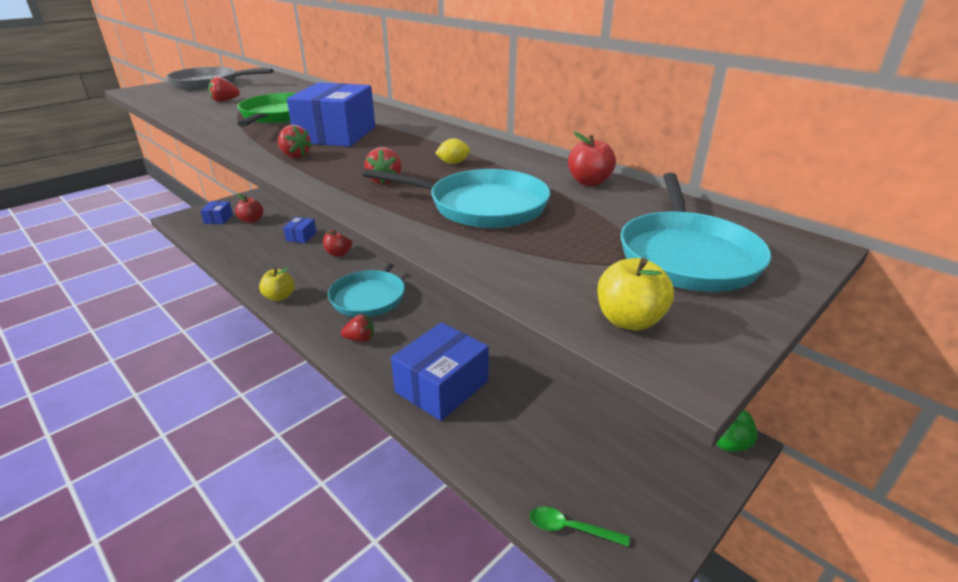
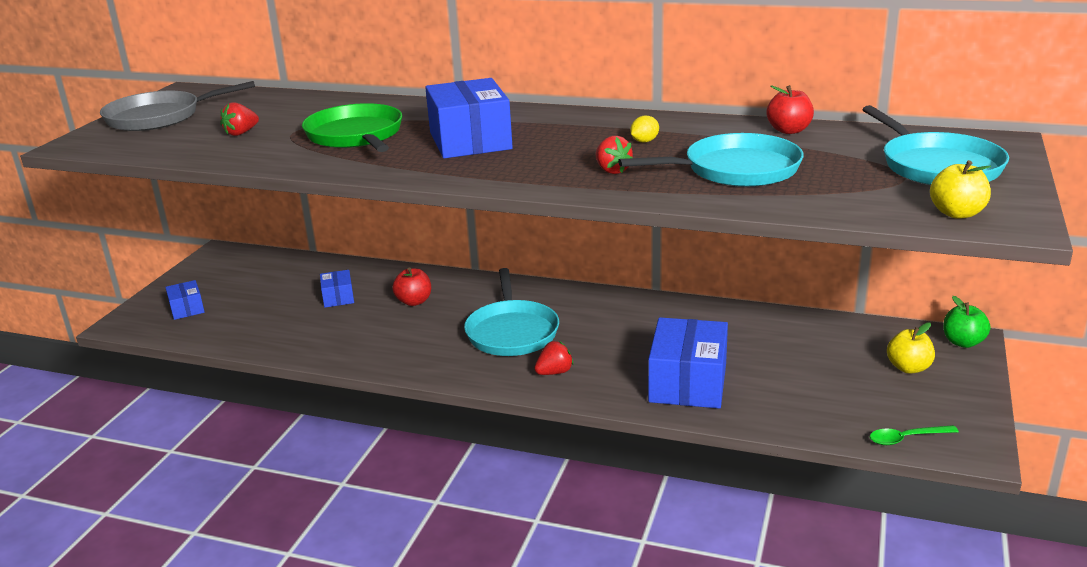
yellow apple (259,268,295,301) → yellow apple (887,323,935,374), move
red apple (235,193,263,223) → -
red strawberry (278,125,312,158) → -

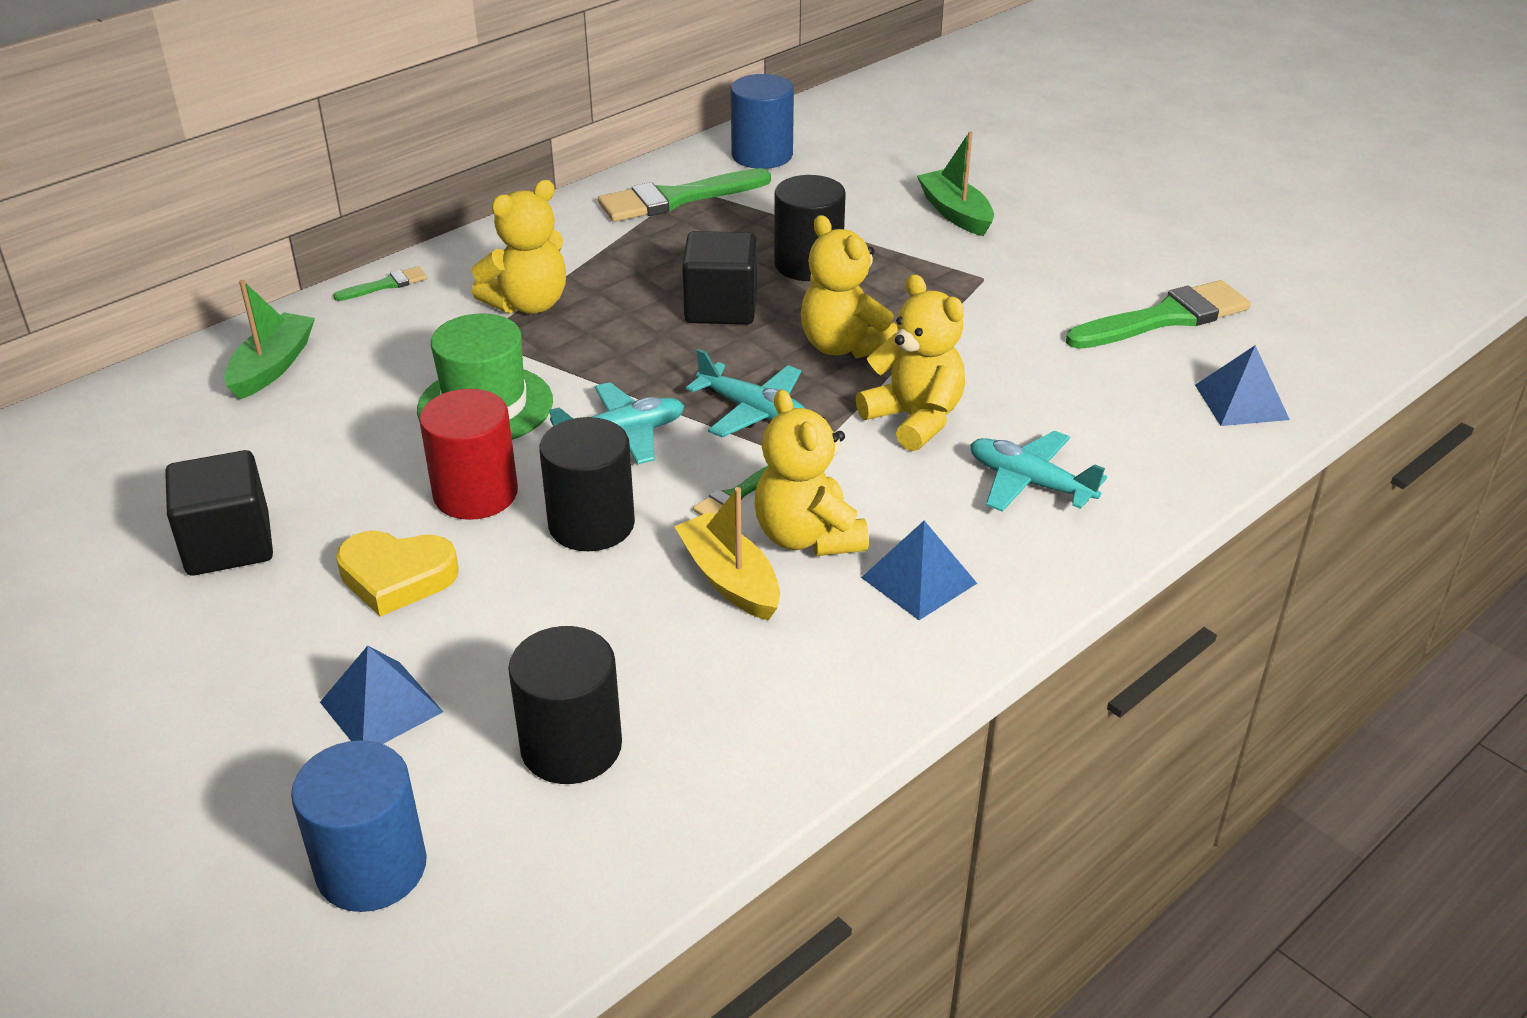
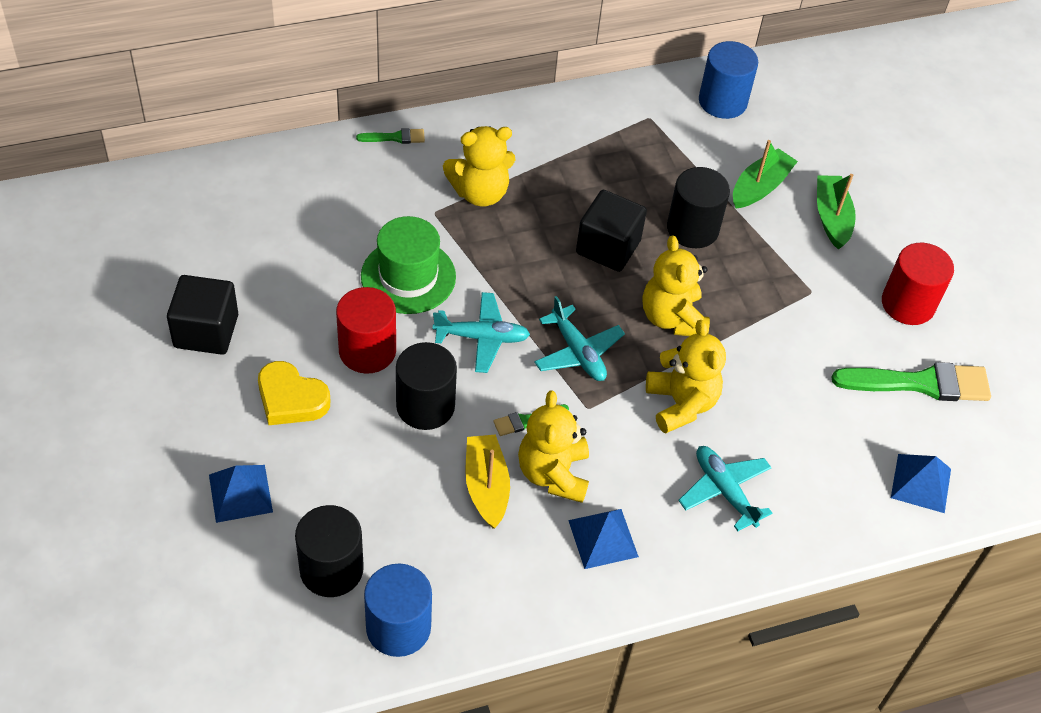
blue cylinder (291,740,427,912) → blue cylinder (364,564,432,657), move
green boat (224,280,315,399) → green boat (733,140,798,208), move
- → red cylinder (882,243,954,325)
green brush (598,168,771,222) → -

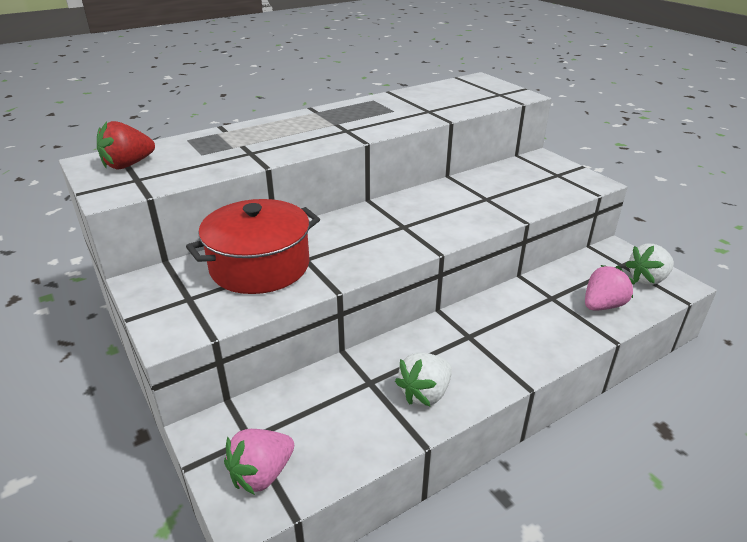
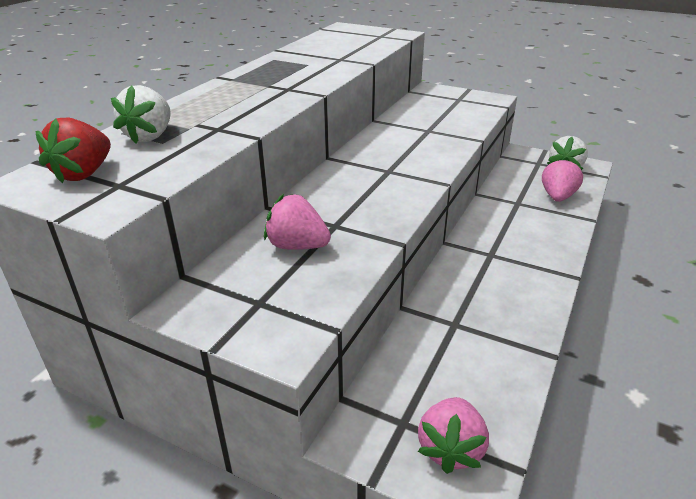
white strawberry (395,352,452,406) → white strawberry (111,85,171,144), move
red pot (186,199,320,294) → pink strawberry (264,194,331,250)

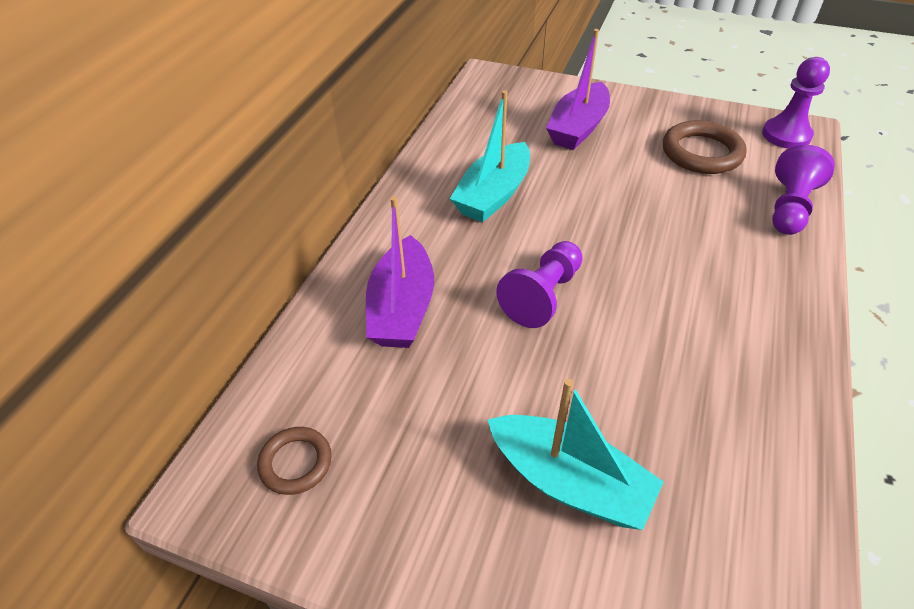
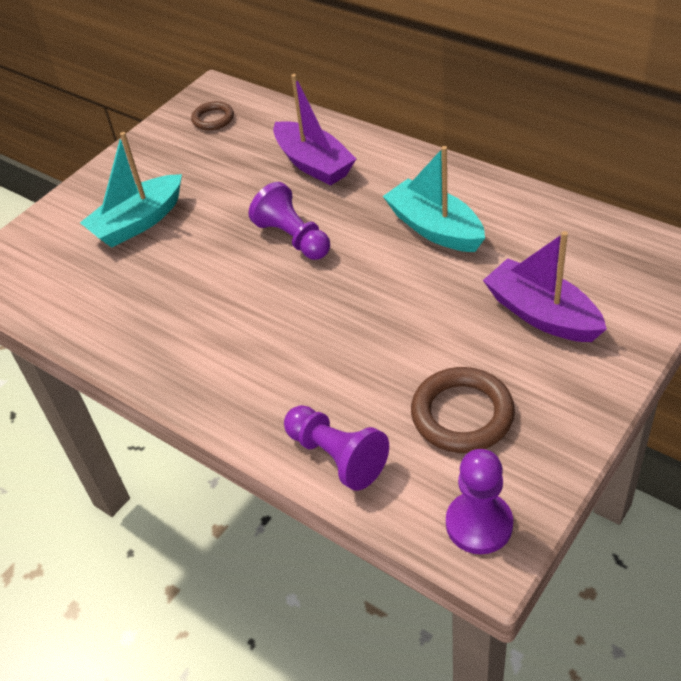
purple boat (366,196,434,348) → purple boat (273,74,356,186), 150 degrees counterclockwise

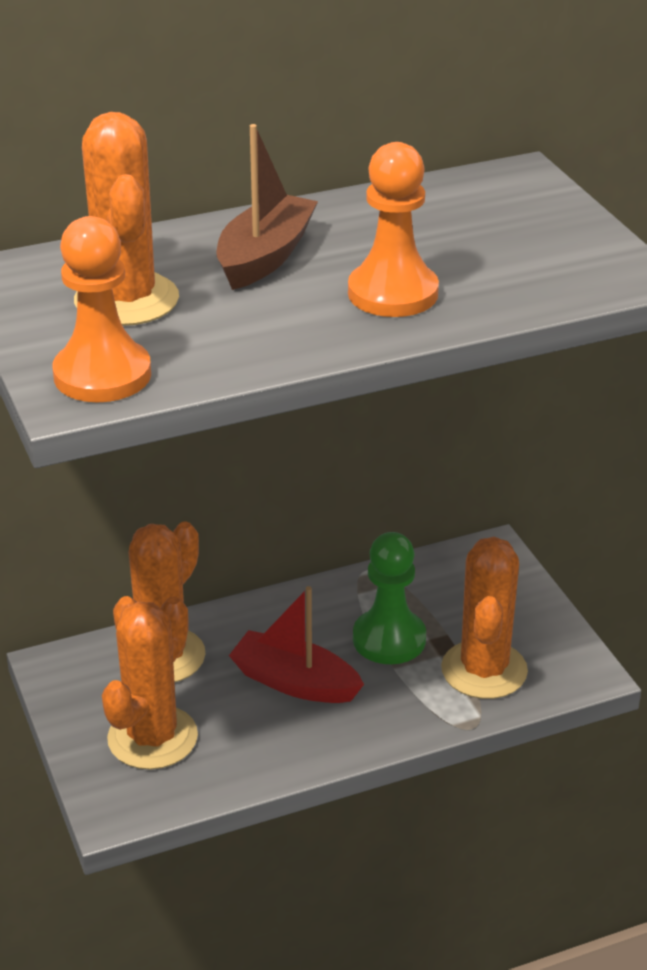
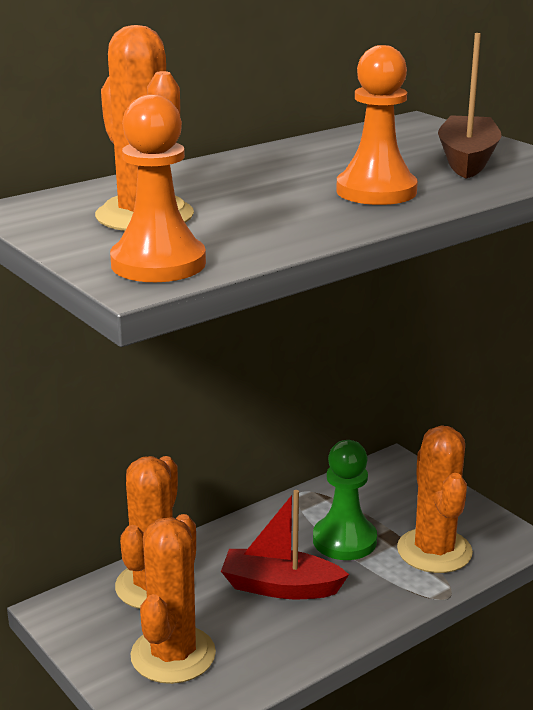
brown boat (217,124,318,290) → brown boat (438,33,502,179), move

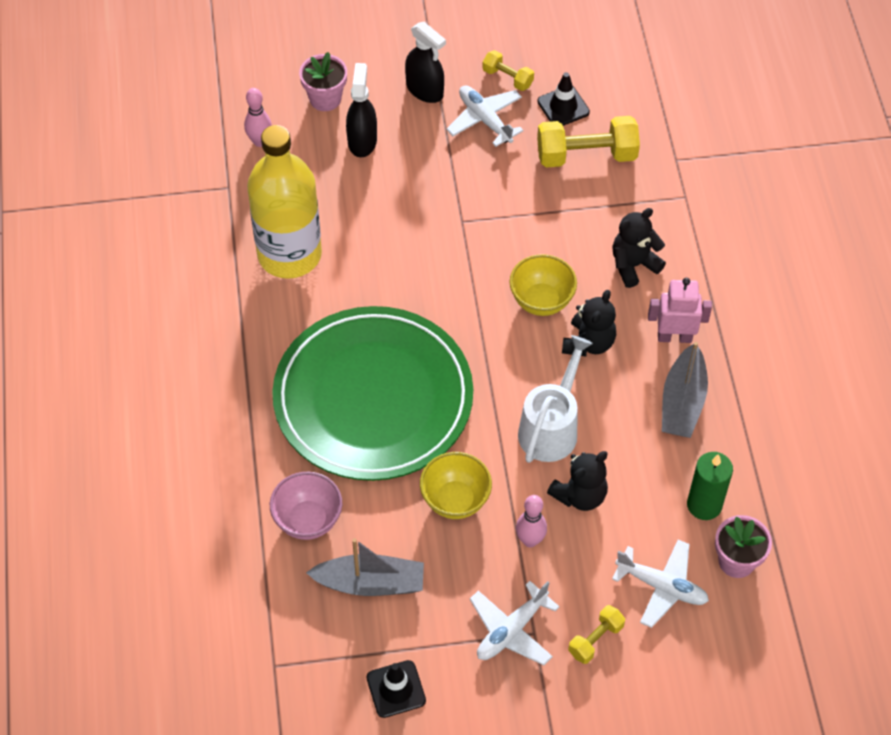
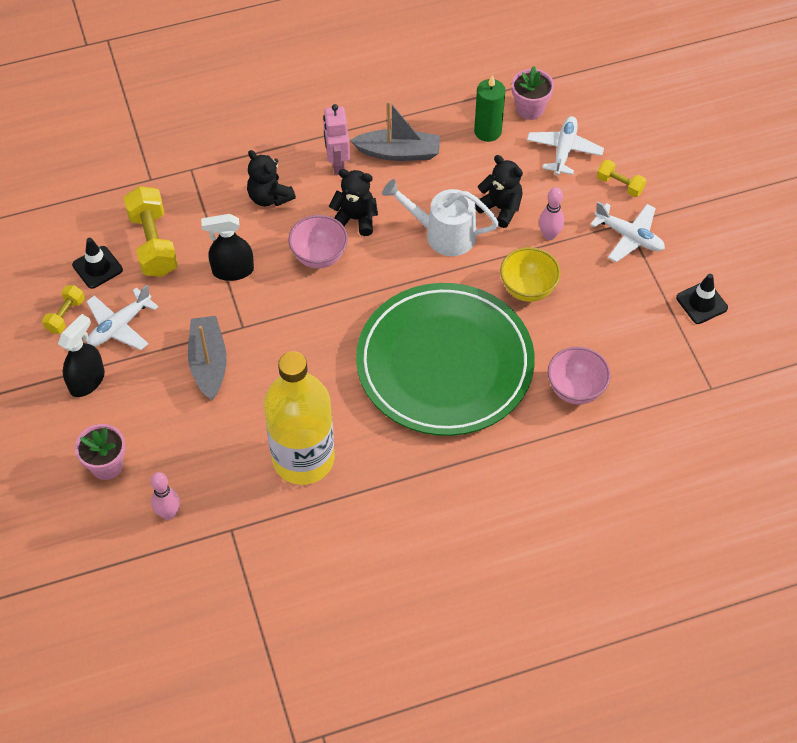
grey boat (306,538,424,596) → grey boat (188,316,227,401), move
black spray bottle (346,63,377,157) → black spray bottle (201,214,254,281), move
yellow bowl (510,254,577,316) → pink bowl (288,215,348,268)

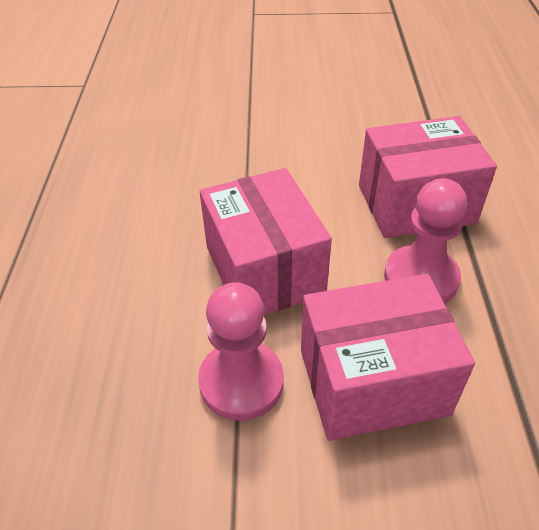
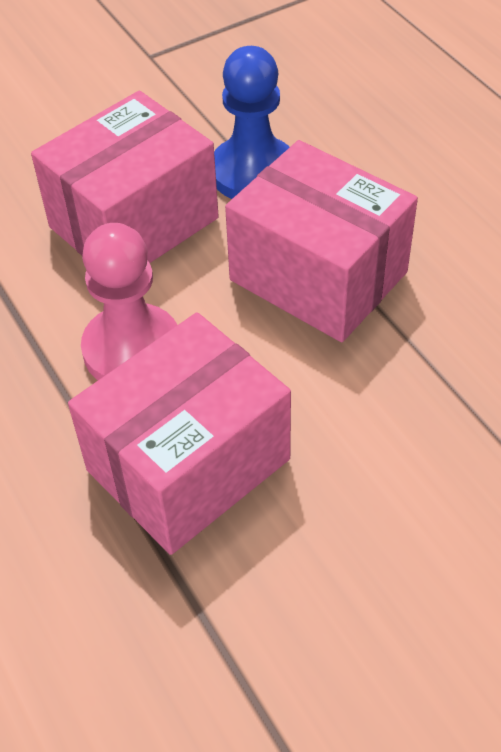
pink pawn (198,282,284,421) → blue pawn (214,46,290,199)

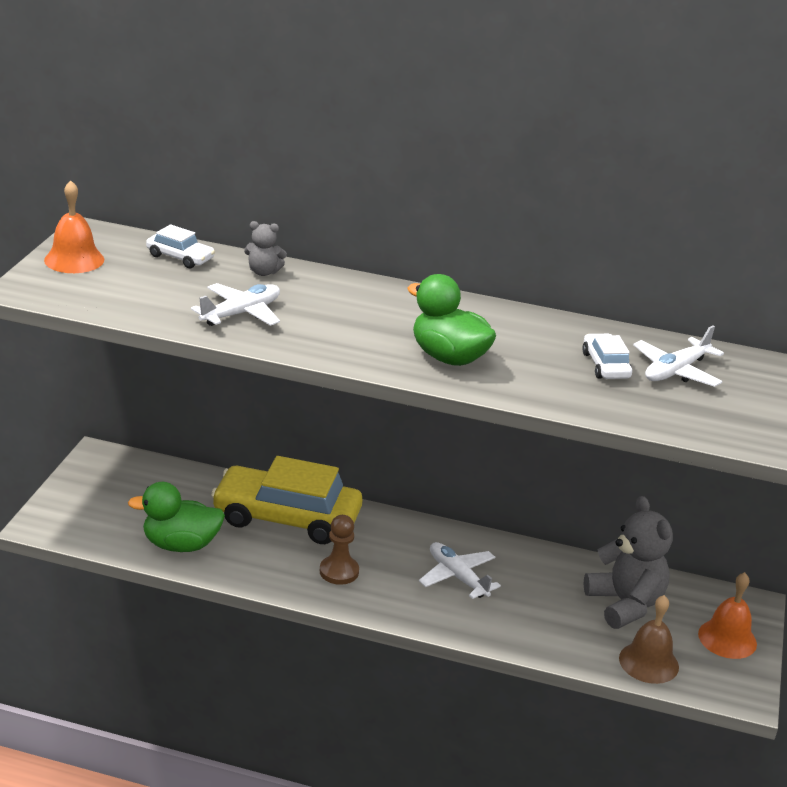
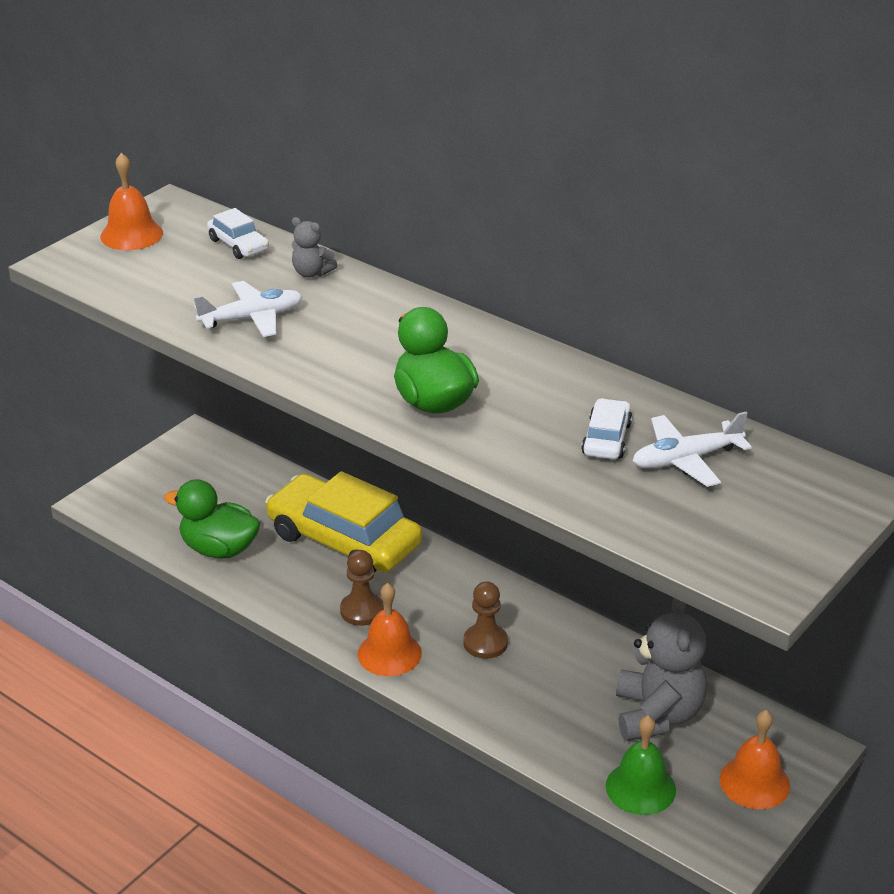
- → orange bell (358,583,422,676)
white plane (419,542,501,599) → brown pawn (463,581,508,659)
brown bell (619,595,679,684) → green bell (606,715,676,815)

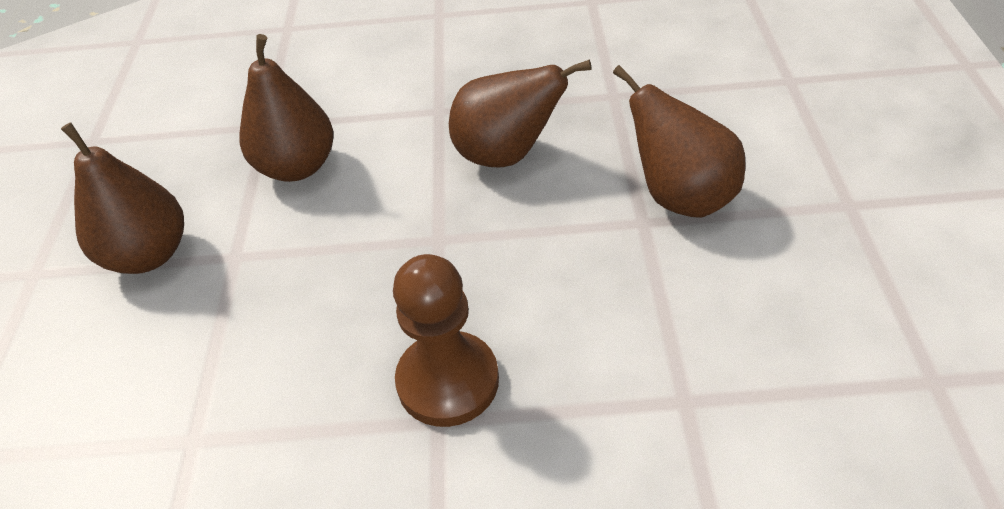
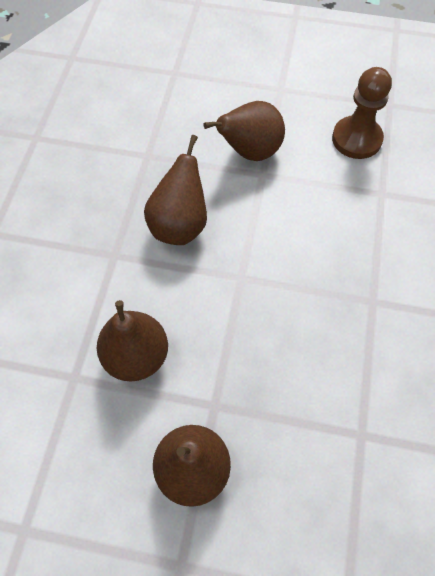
brown pawn (393,254,499,427) → brown pawn (332,67,392,159), move

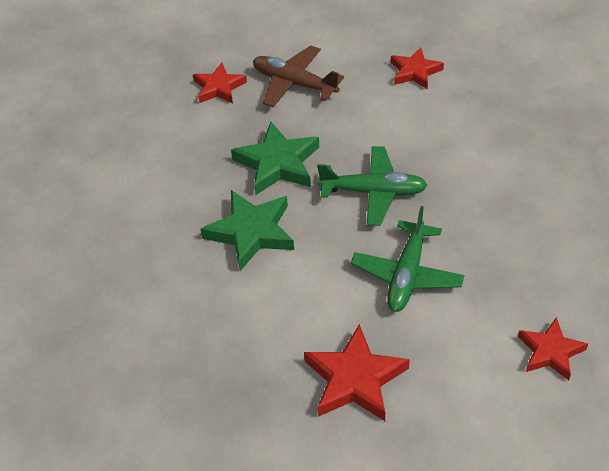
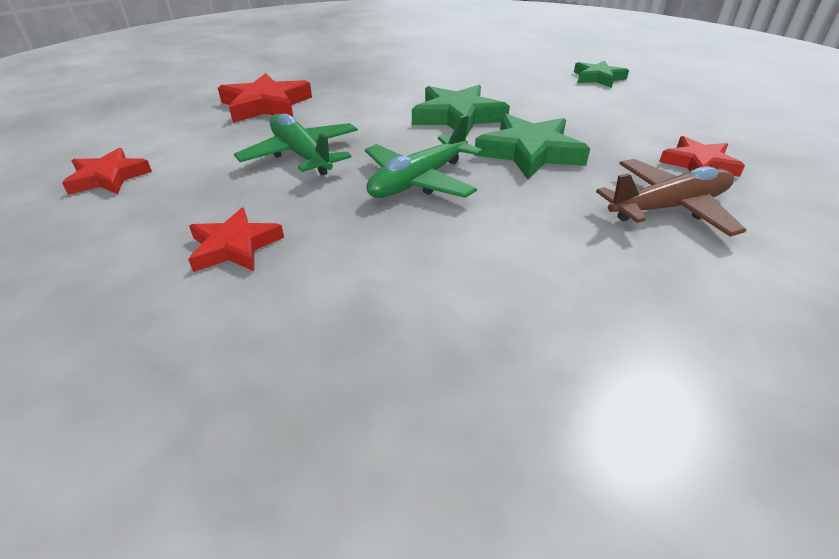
red star (391,47,444,89) → red star (188,207,284,272), move
- → green star (574,61,629,88)

